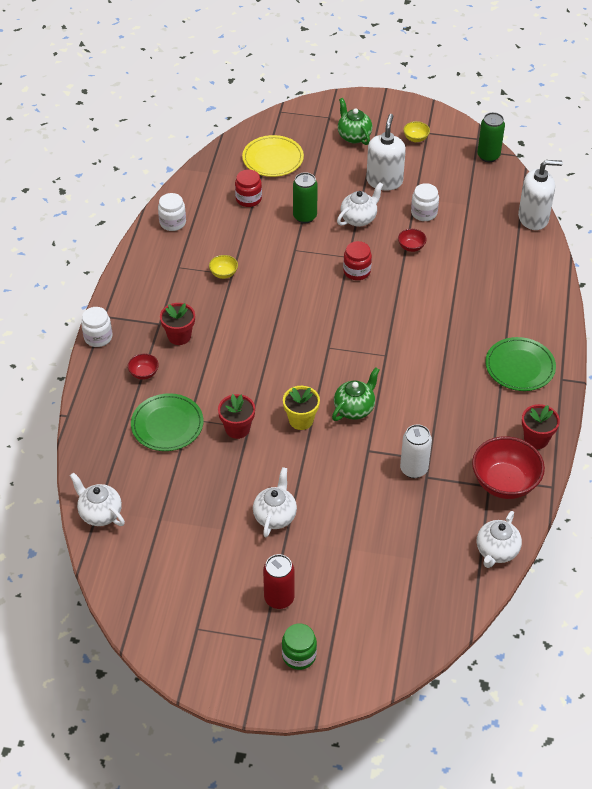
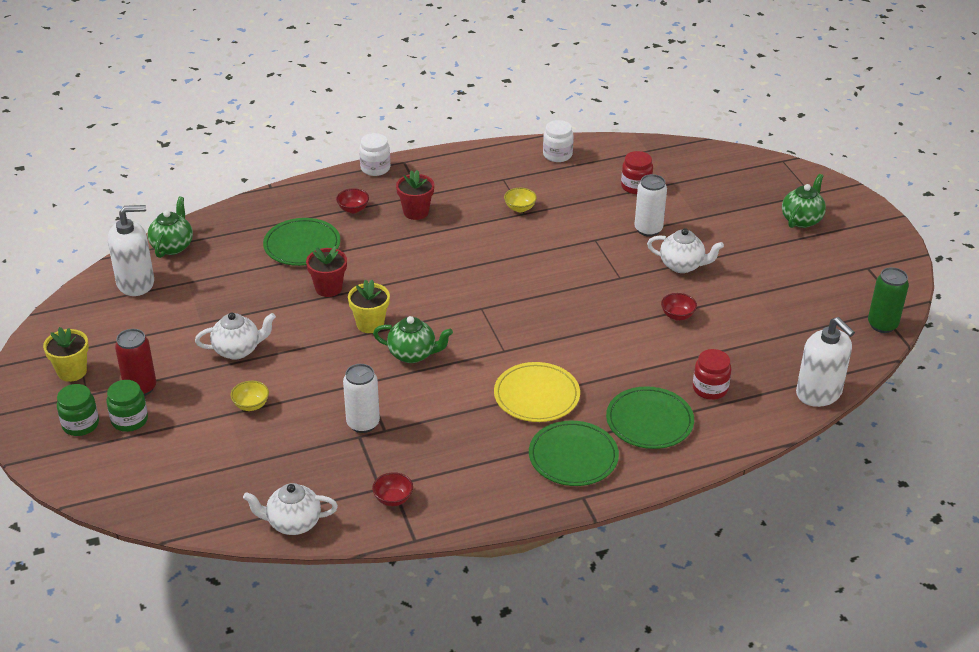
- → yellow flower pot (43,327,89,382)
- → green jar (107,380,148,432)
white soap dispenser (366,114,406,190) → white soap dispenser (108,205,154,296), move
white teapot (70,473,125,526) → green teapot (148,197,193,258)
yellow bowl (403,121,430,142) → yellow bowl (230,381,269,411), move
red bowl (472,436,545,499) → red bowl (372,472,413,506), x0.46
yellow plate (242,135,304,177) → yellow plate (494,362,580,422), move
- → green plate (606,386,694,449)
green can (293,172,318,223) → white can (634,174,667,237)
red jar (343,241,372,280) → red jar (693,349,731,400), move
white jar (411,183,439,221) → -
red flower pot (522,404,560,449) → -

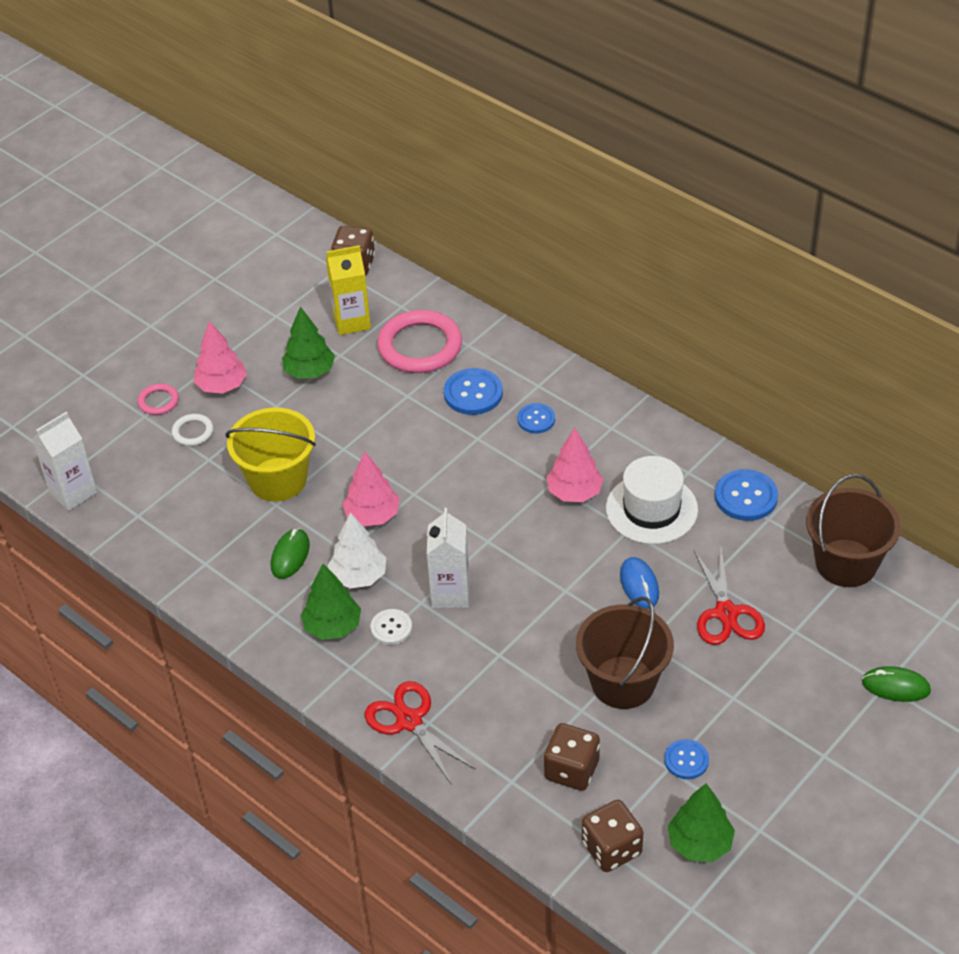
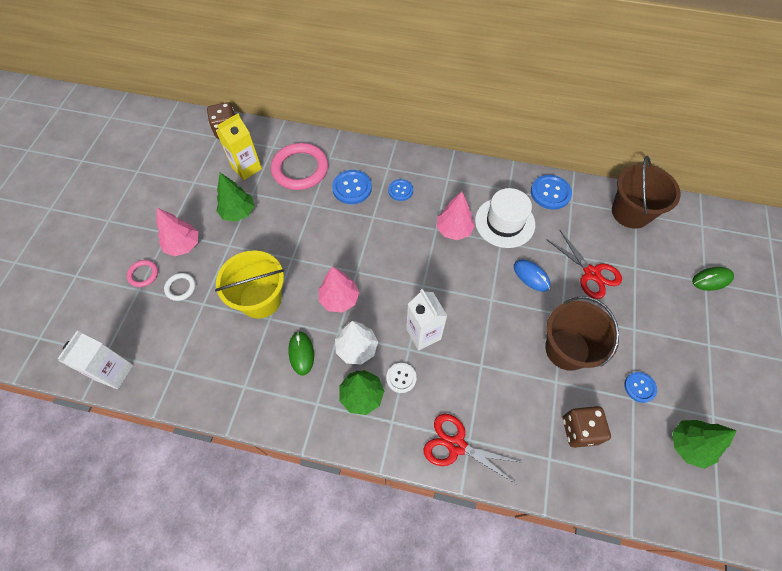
brown dice (582,800,643,872) → -

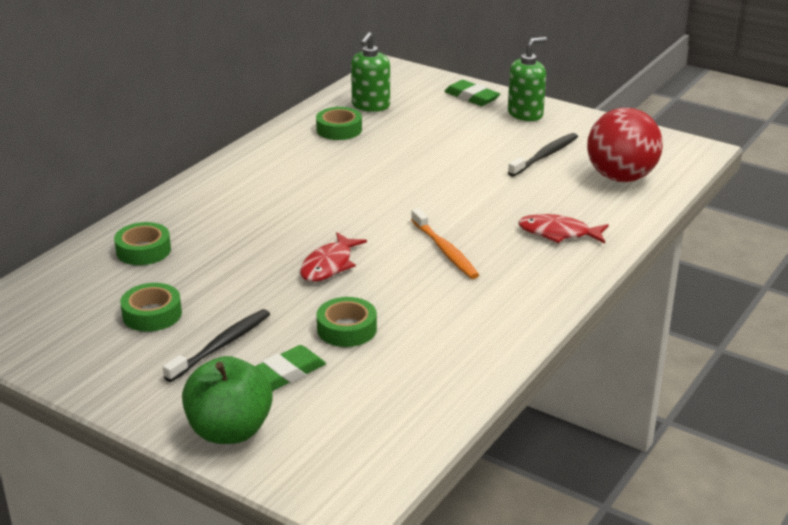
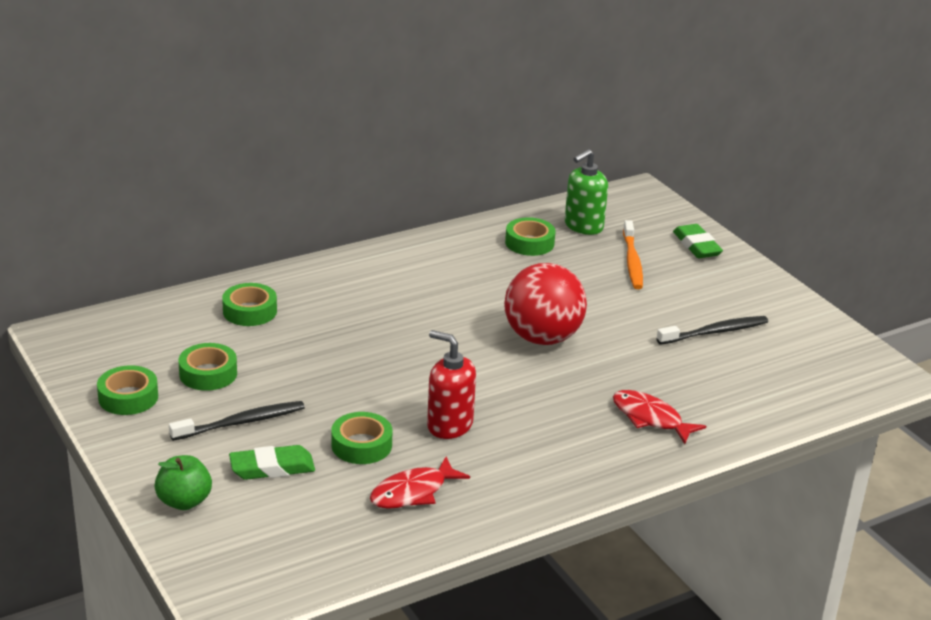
- → green tape (97,365,158,415)
green apple (182,356,273,444) → green apple (155,455,212,510), x0.66
red fish (300,232,367,282) → red fish (370,457,470,509), move
- → red soap dispenser (427,330,476,439)
red ball (587,108,663,182) → red ball (504,263,587,345), move
orange toothbrush (411,208,479,279) → orange toothbrush (623,220,643,289), move
green soap dispenser (508,37,547,121) → -

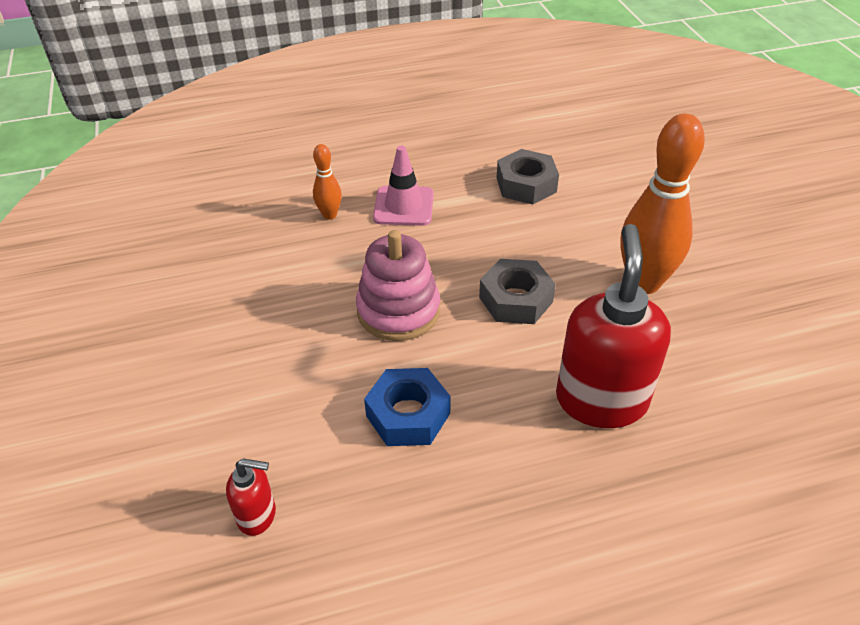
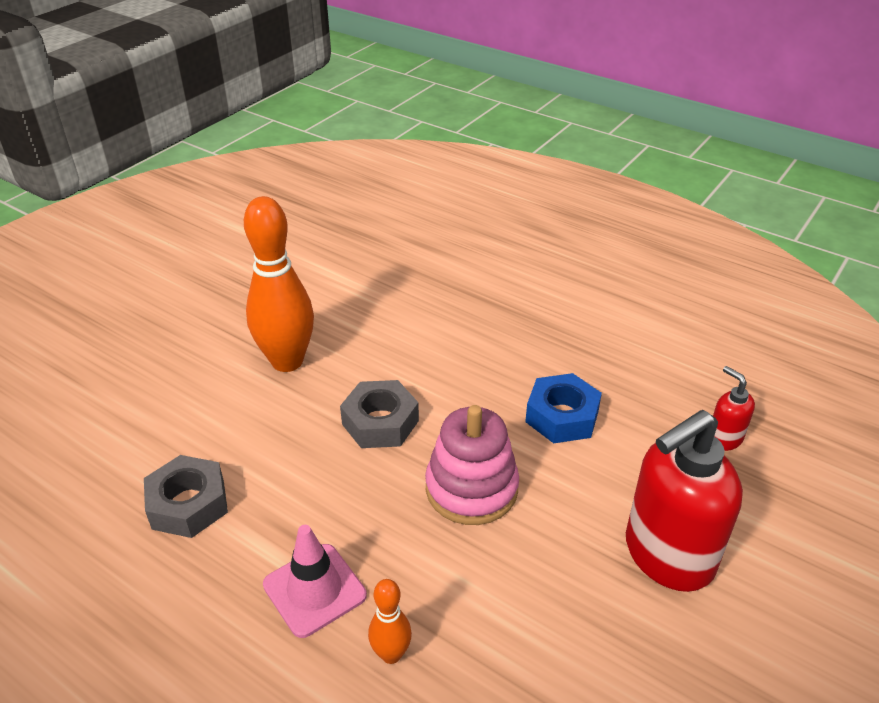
red soap dispenser (556,224,671,428) → red soap dispenser (626,410,743,592), move

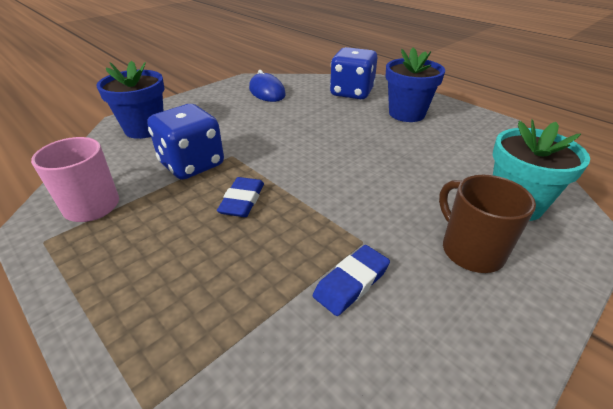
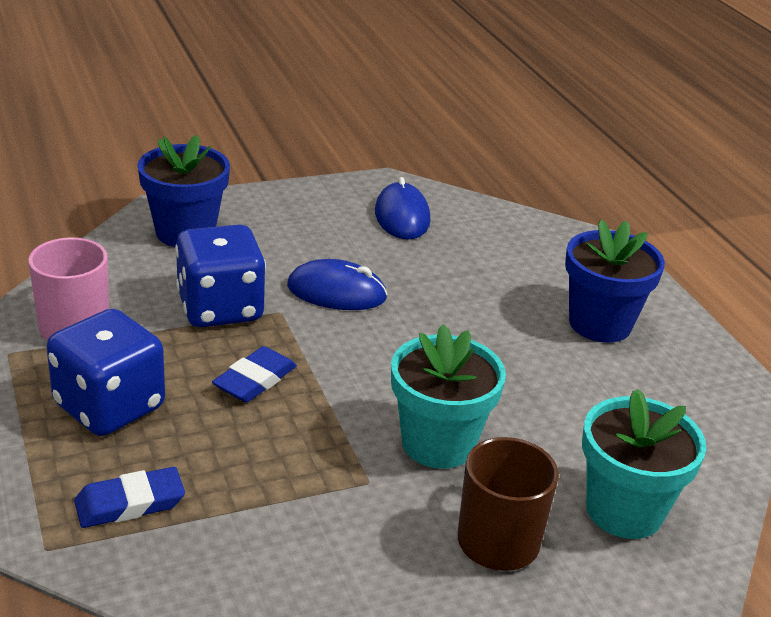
blue dice (330,47,377,99) → blue dice (47,309,165,436), move
blue eraser (313,245,390,316) → blue eraser (74,467,185,528), move
- → blue mouse (287,259,388,310)
- → turquoise flower pot (391,324,506,469)

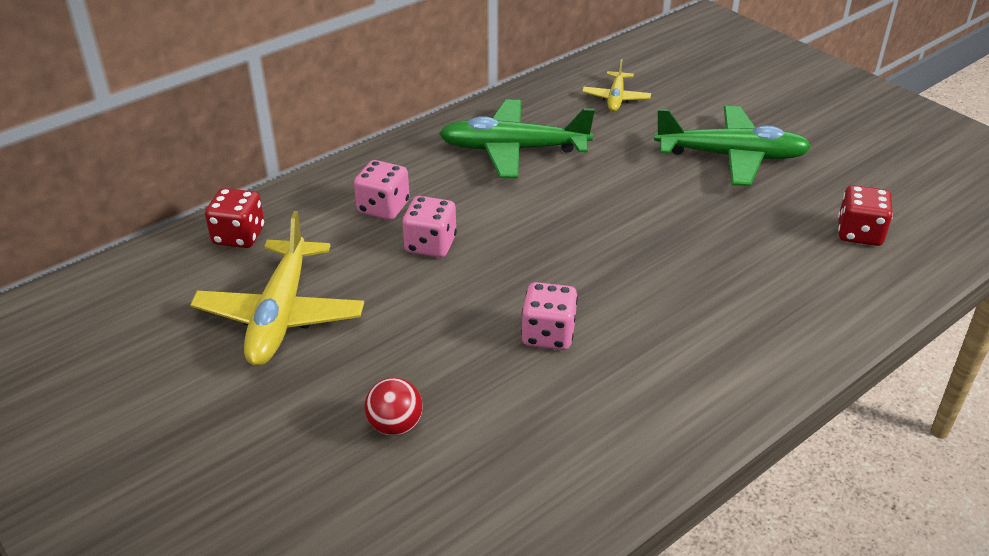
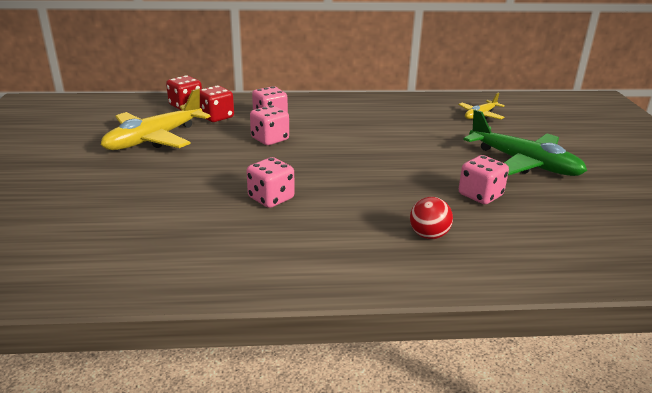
red dice (838,185,893,246) → red dice (200,85,234,122), move
red ball (365,378,423,436) → red ball (410,197,453,239), move
- → pink dice (459,155,509,204)
green plane (439,100,595,178) → -

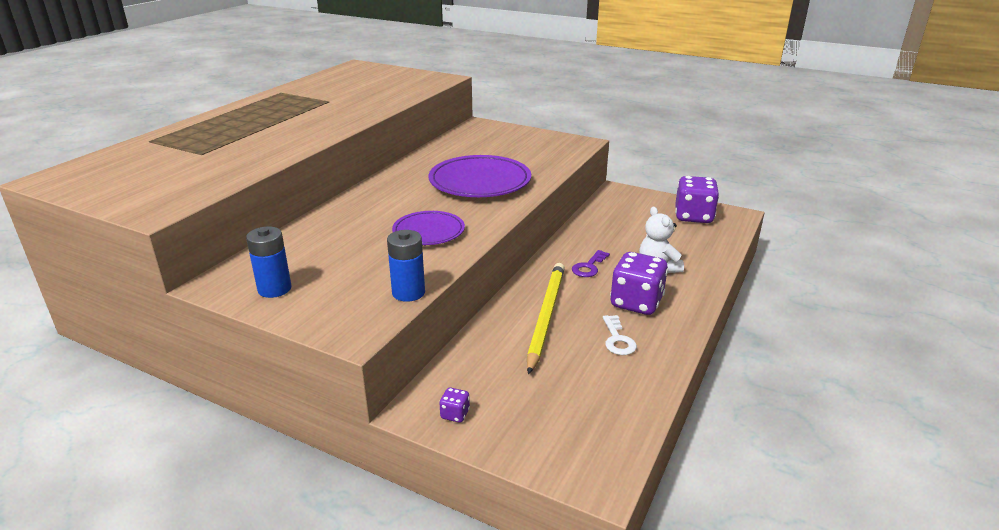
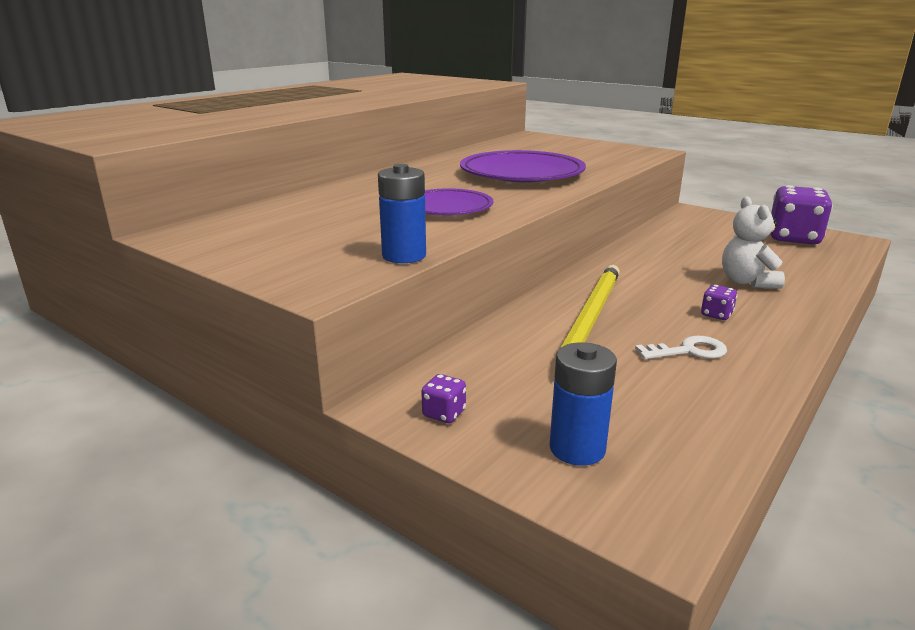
blue battery (246,227,291,298) → blue battery (550,342,617,466), move
white key (603,315,637,355) → white key (635,336,727,359), 105 degrees counterclockwise
purple dice (610,252,668,315) → purple dice (701,285,737,320), x0.43
purple key (572,250,610,277) → -

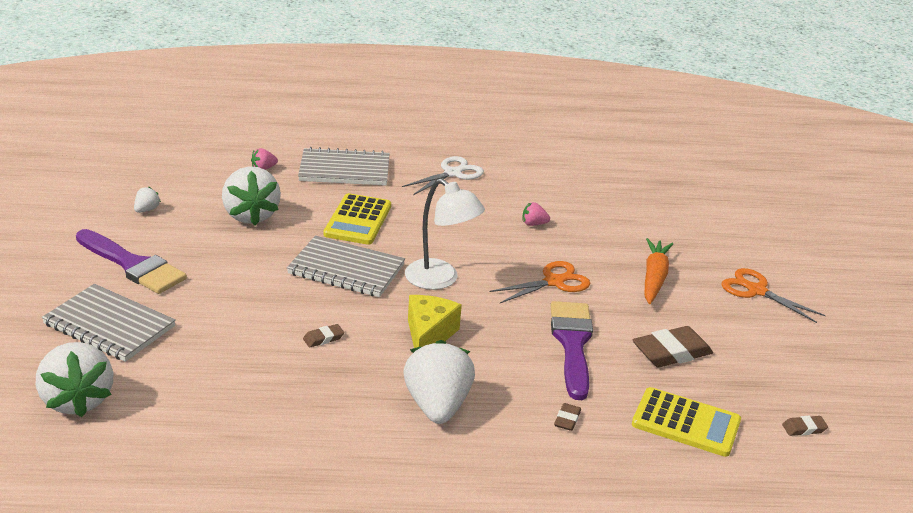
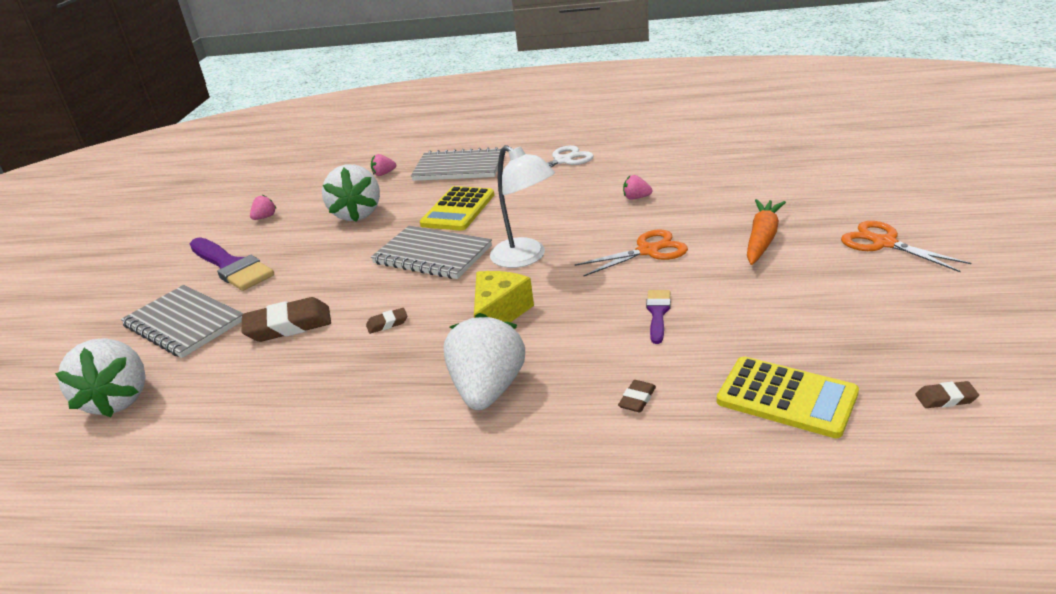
brown eraser (633,326,713,367) → brown eraser (242,297,331,342), move
white strawberry (134,186,161,213) → pink strawberry (250,195,276,220)
purple brush (551,301,593,400) → purple brush (646,290,671,344), x0.52

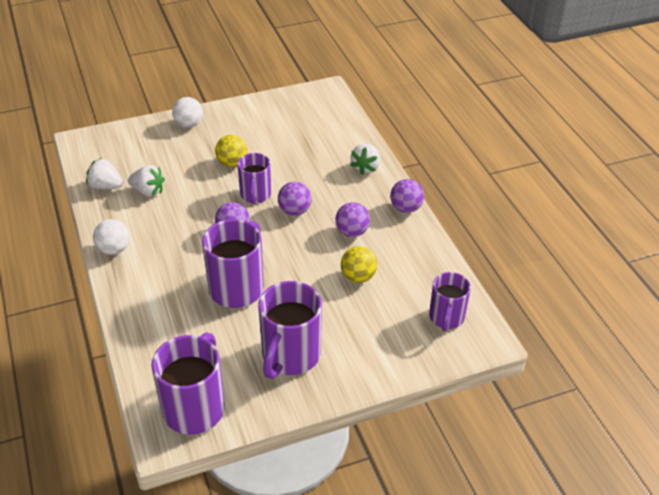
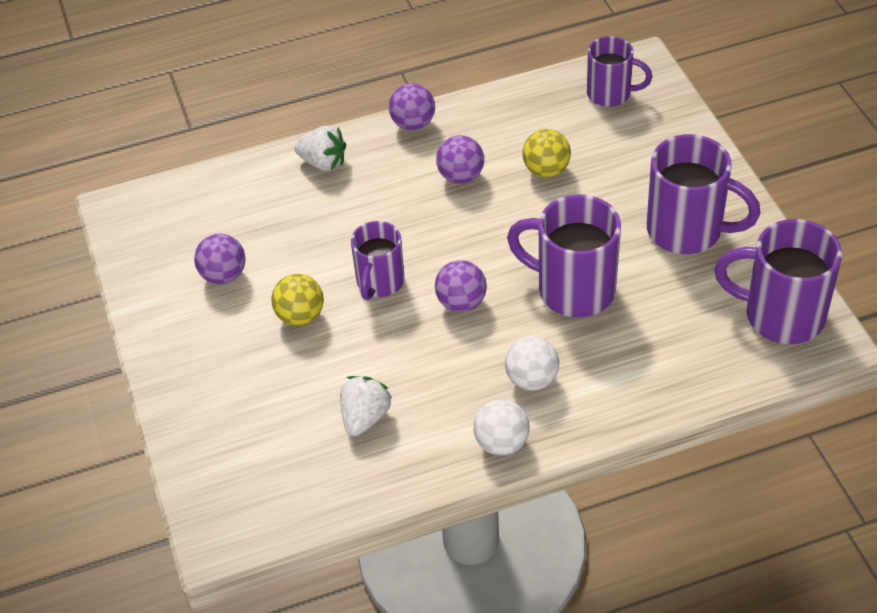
purple ball (278,182,312,216) → purple ball (194,234,246,284), move
purple mug (237,153,271,204) → purple mug (351,221,404,300), 105 degrees clockwise
white ball (172,97,203,128) → white ball (505,336,559,391), move
white strawberry (86,158,123,189) → -

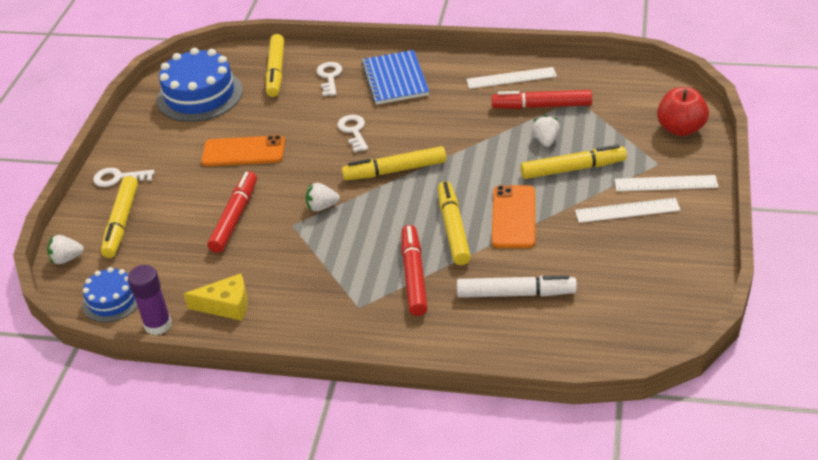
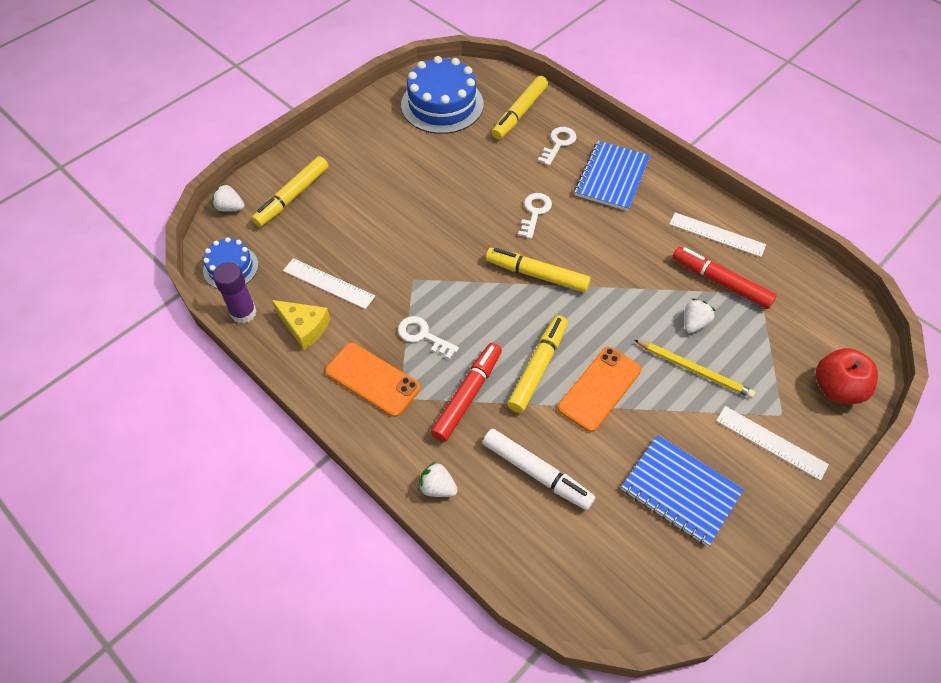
white ruler (575,198,681,223) → white ruler (283,258,375,309), move
orange phone (201,135,285,166) → orange phone (325,343,421,417), move
white key (93,168,155,187) → white key (398,316,459,360), move
white strawberry (306,183,340,211) → white strawberry (418,461,458,497), move
- → blue notebook (621,435,744,547)
yellow marker (520,145,627,179) → yellow pencil (634,340,755,398)
red marker (208,171,257,253) → -

